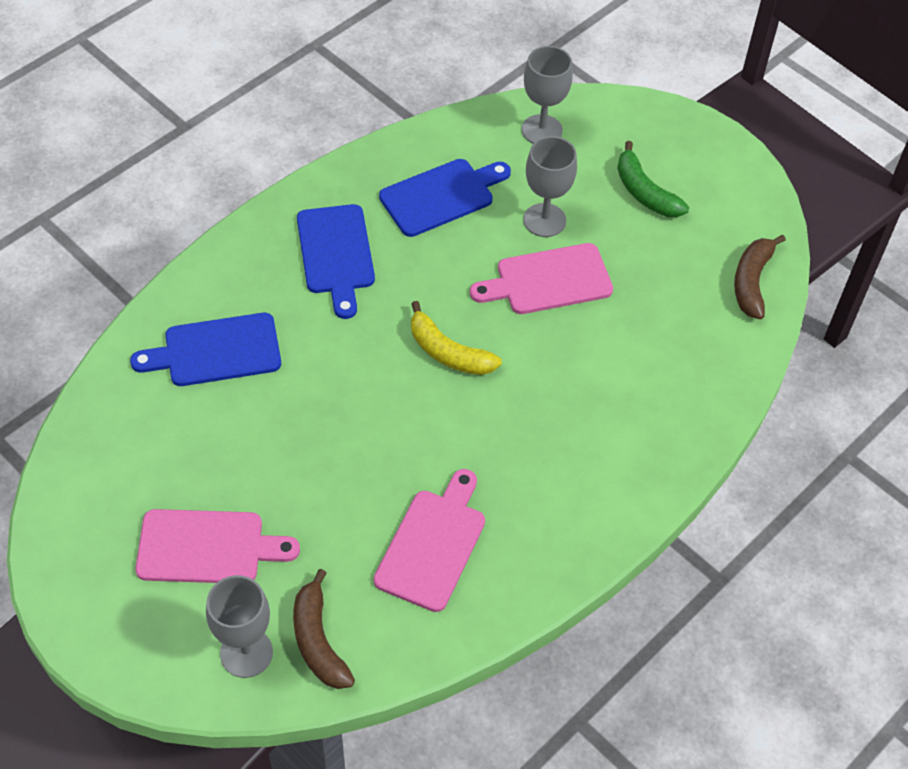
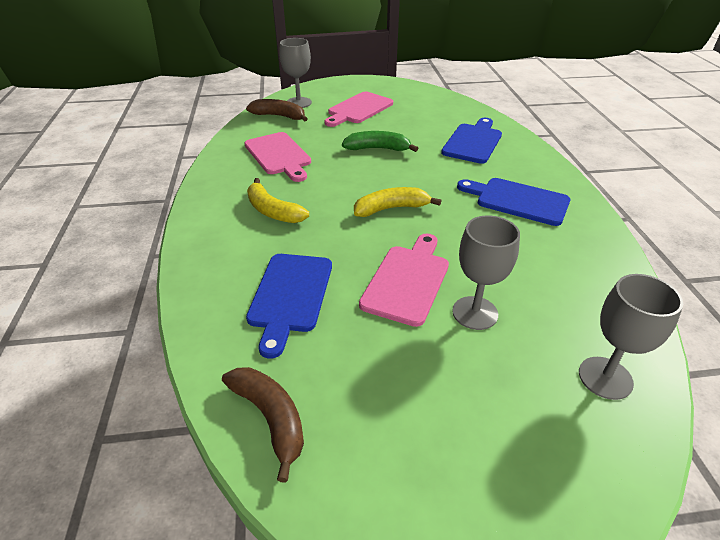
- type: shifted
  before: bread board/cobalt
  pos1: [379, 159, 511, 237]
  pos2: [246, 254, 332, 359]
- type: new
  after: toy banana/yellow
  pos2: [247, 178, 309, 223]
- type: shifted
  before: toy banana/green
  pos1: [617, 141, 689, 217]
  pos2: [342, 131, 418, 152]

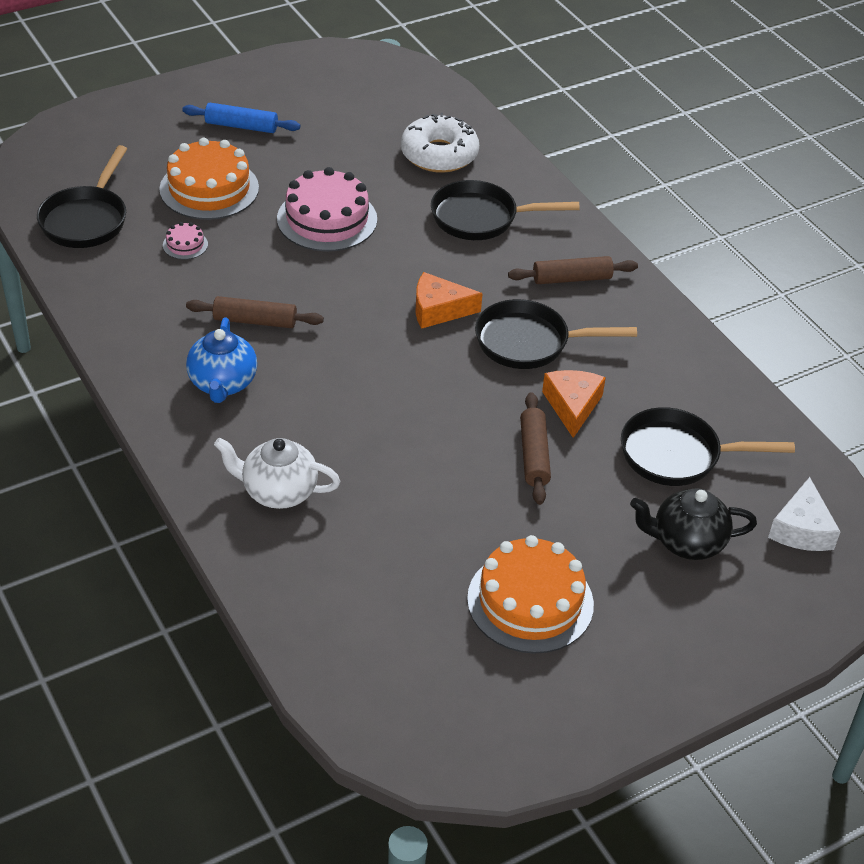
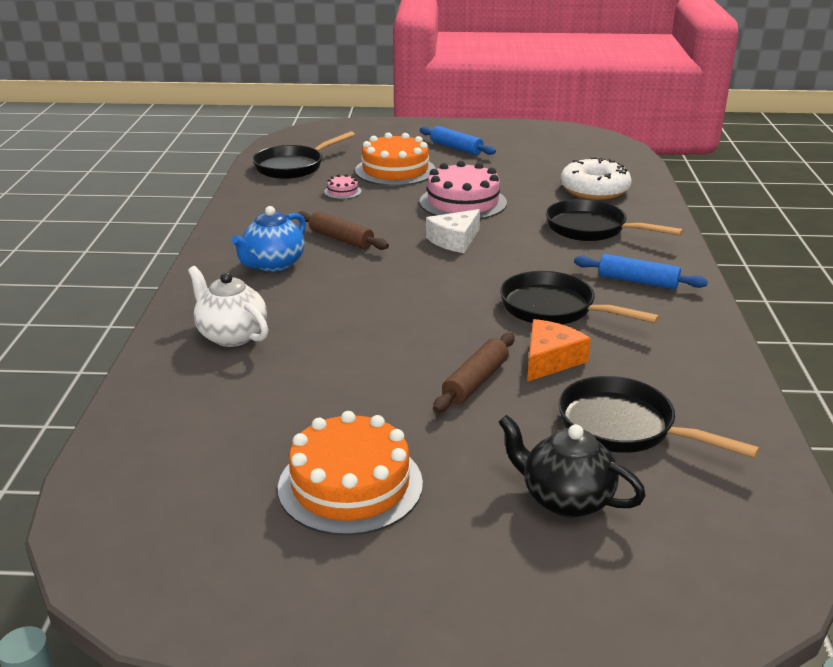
- type: shifted
  before: cheese wedge/pure white
  pos1: [768, 477, 841, 551]
  pos2: [426, 209, 480, 253]
- type: repainted
  before: rolling pin/russet
  after: rolling pin/cobalt
  pos1: [508, 256, 638, 284]
  pos2: [574, 254, 708, 289]
- type: gone
  before: cheese wedge/bright orange
  pos1: [416, 272, 483, 329]

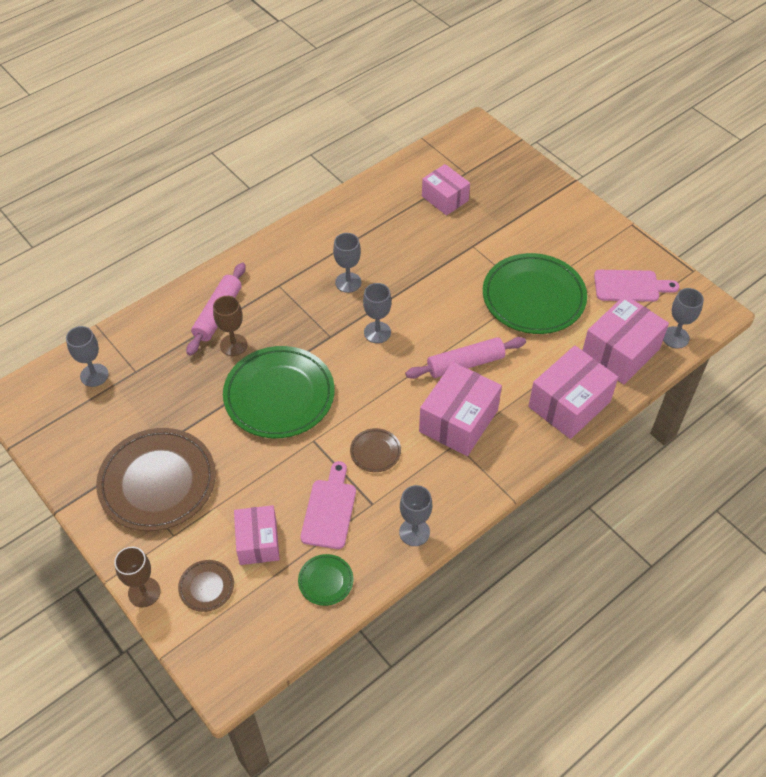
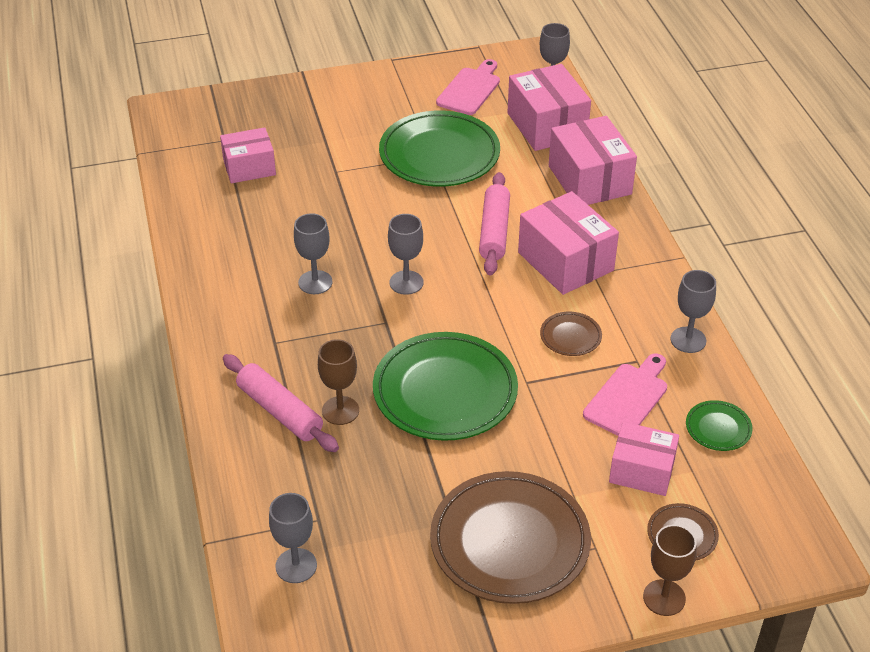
- type: rotated
  before: bread board/rosy
  pos1: [300, 461, 356, 549]
  pos2: [583, 353, 667, 436]
  turn: 90

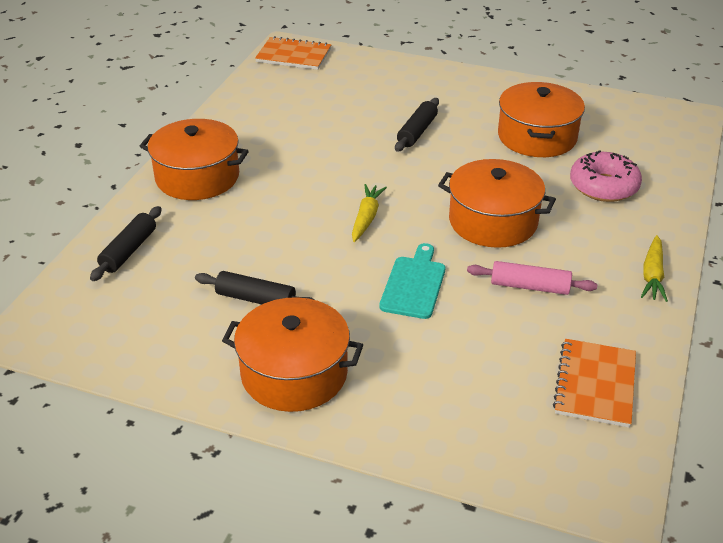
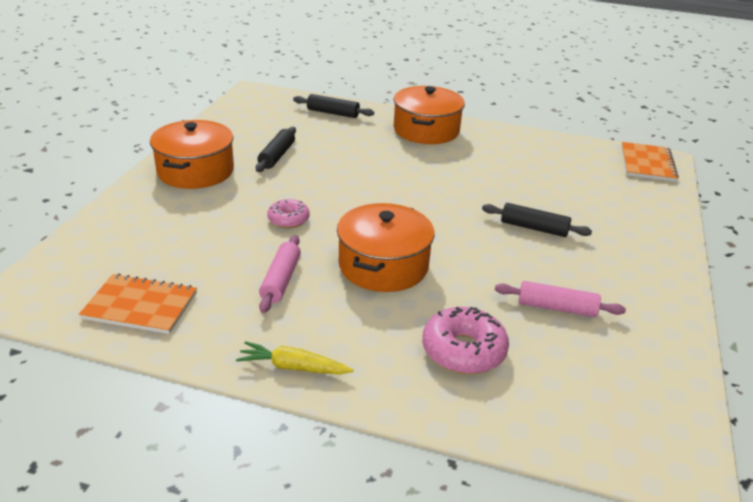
- type: swapped
  before: bread board/teal
  after: doughnut/rosy
  pos1: [379, 243, 445, 319]
  pos2: [267, 199, 309, 228]
- type: swapped
  before: cooking pot/bright orange
  after: rolling pin/rosy
  pos1: [498, 82, 585, 157]
  pos2: [495, 281, 626, 317]
- type: gone
  before: carrot/yellow
  pos1: [352, 184, 387, 242]

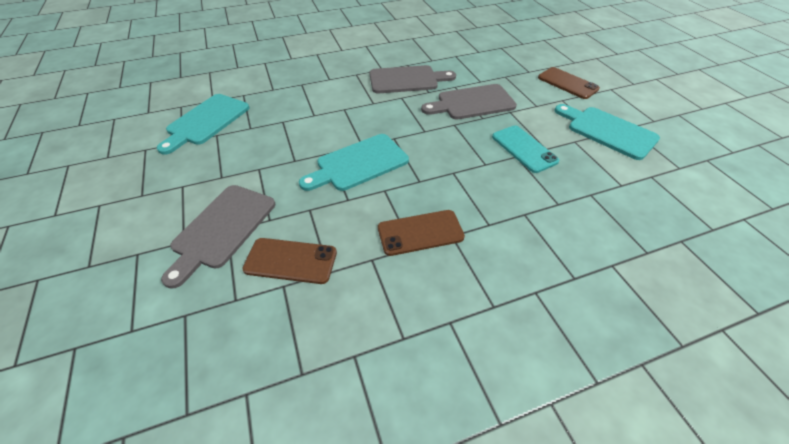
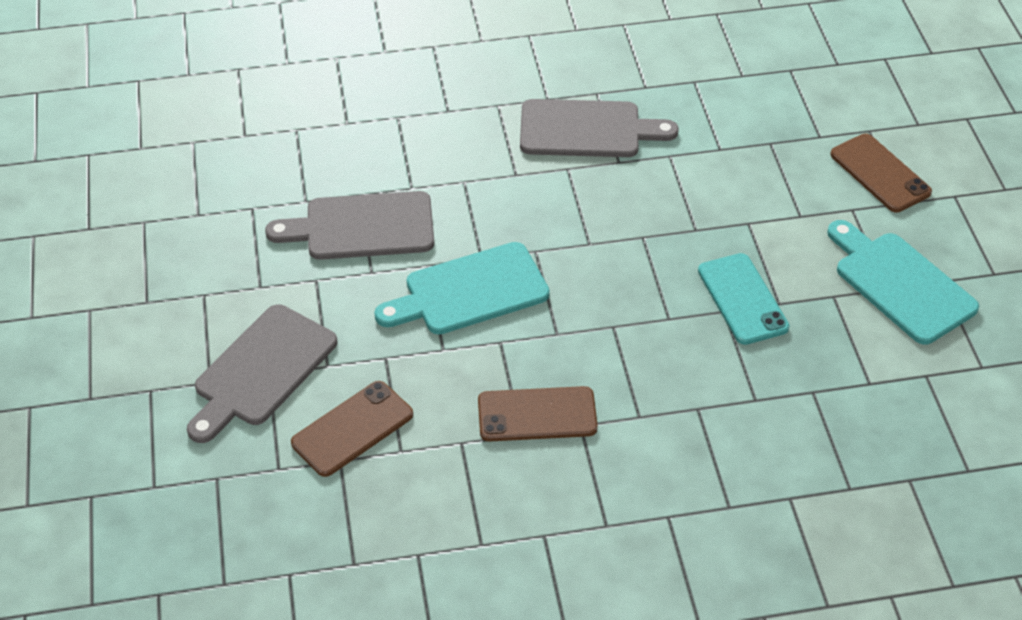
- type: shifted
  before: bread board/grey
  pos1: [421, 84, 517, 119]
  pos2: [265, 191, 434, 260]
- type: rotated
  before: mobile phone/russet
  pos1: [242, 238, 337, 284]
  pos2: [291, 381, 413, 477]
  turn: -60
- type: gone
  before: bread board/teal
  pos1: [157, 94, 250, 155]

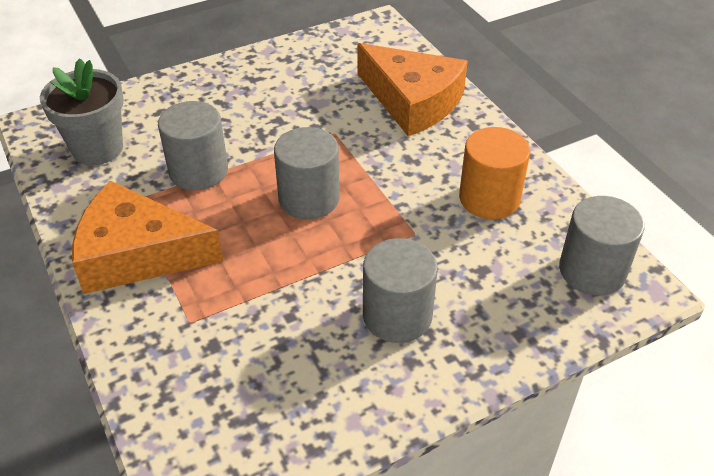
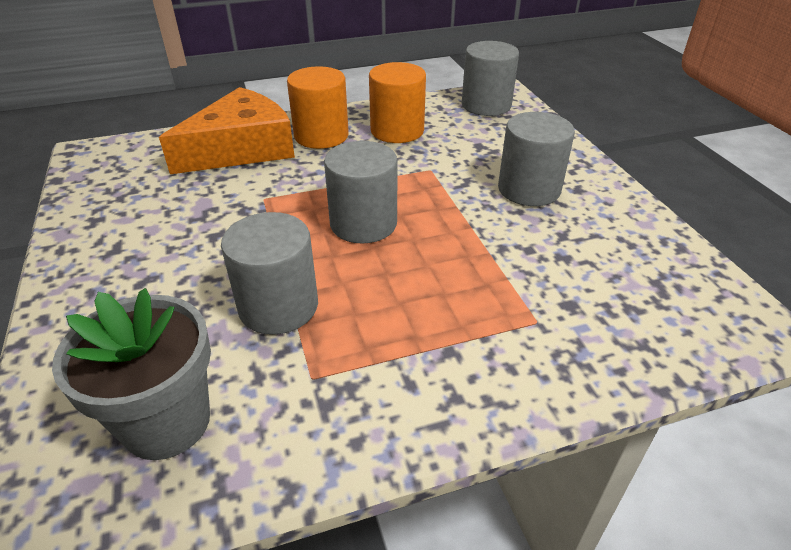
- type: new
  after: solid cylinder/bright orange
  pos2: [287, 66, 349, 149]
- type: gone
  before: cheese wedge/bright orange
  pos1: [72, 181, 223, 294]

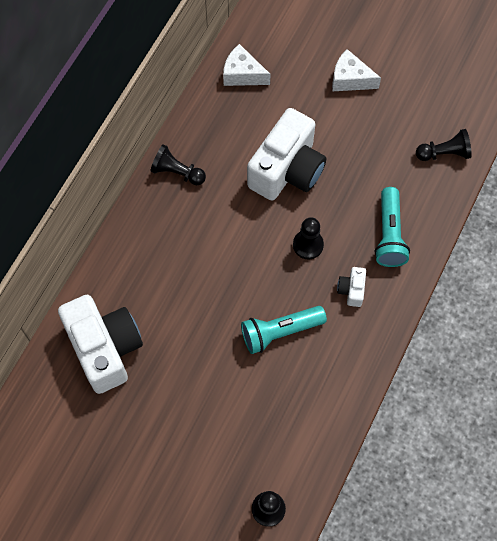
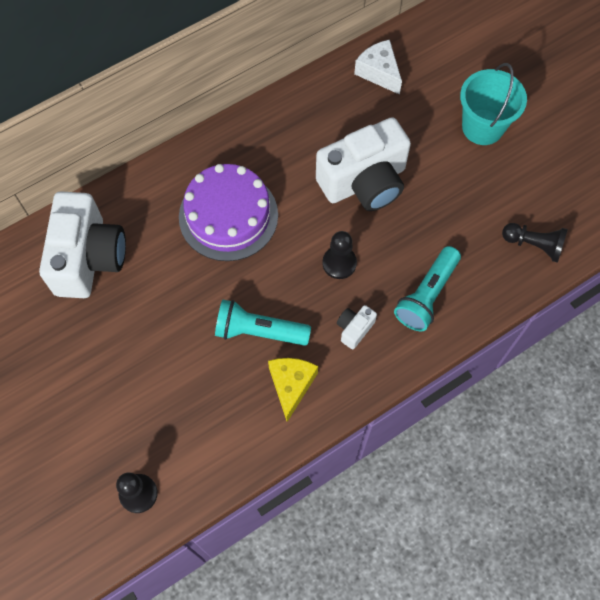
- type: new
  after: layer cake/purple
  pos2: [179, 164, 278, 261]
- type: new
  after: cheese wedge/yellow
  pos2: [268, 358, 318, 422]
- type: swapped
  before: cheese wedge/pure white
  after: sand bucket/teal
  pos1: [332, 49, 381, 92]
  pos2: [460, 63, 527, 145]
- type: gone
  before: pawn/black
  pos1: [151, 144, 206, 185]

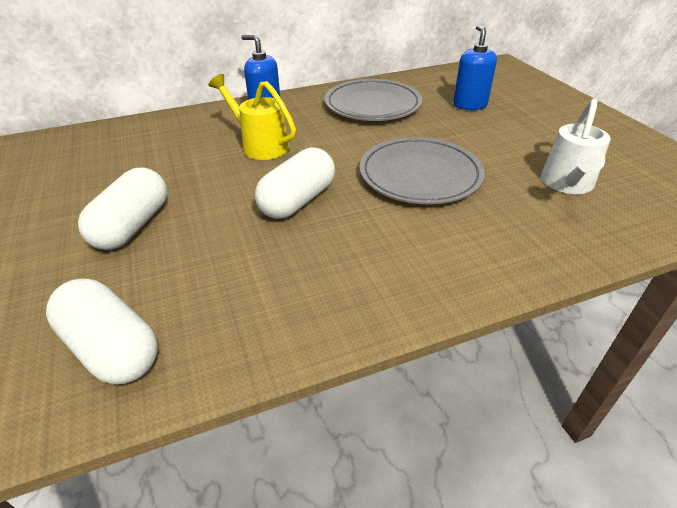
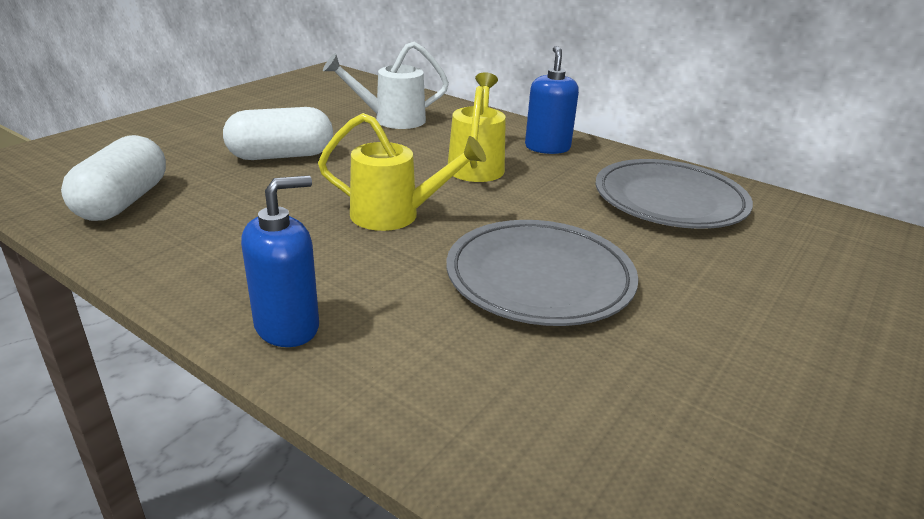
- type: shifted
  before: pump bottle/cobalt
  pos1: [453, 25, 497, 110]
  pos2: [241, 176, 319, 347]
- type: swapped
  before: pill/pure white
  after: watering pot/yellow
  pos1: [255, 147, 335, 219]
  pos2: [318, 113, 486, 231]
- type: shifted
  before: watering pot/pure white
  pos1: [541, 99, 611, 194]
  pos2: [323, 42, 449, 129]

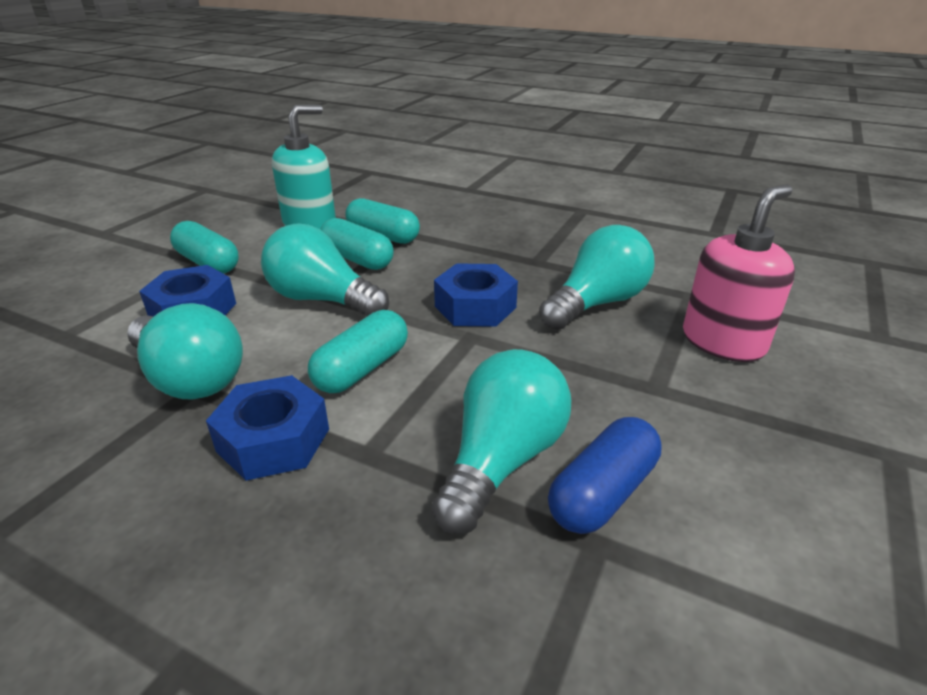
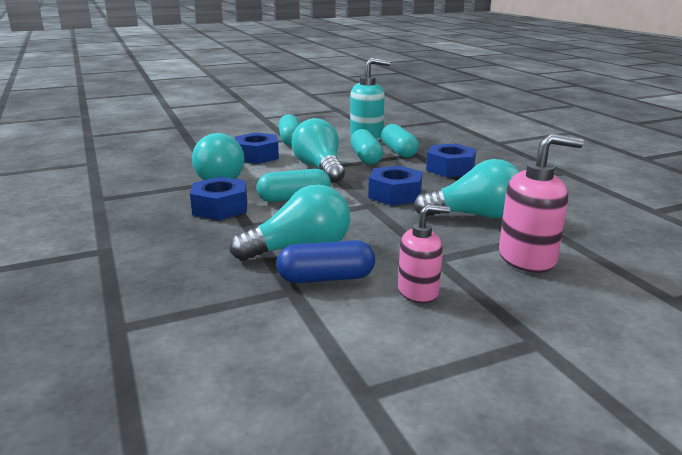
- type: new
  after: pump bottle/rosy
  pos2: [398, 205, 450, 303]
- type: new
  after: hexagon nut/cobalt
  pos2: [426, 144, 476, 177]

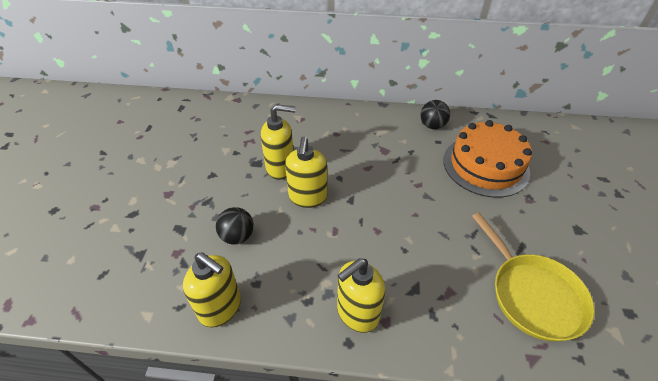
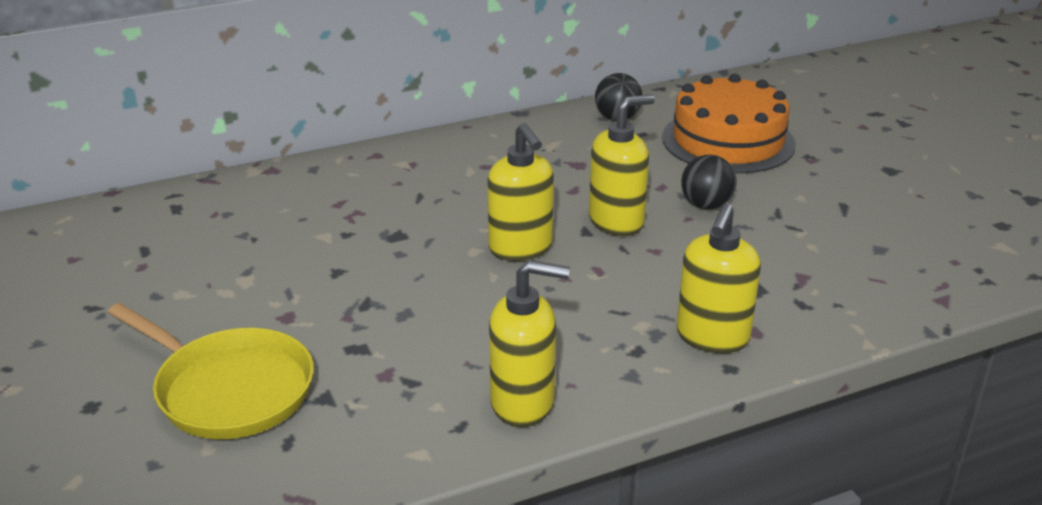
- type: shifted
  before: frying pan/yellow
  pos1: [472, 213, 595, 341]
  pos2: [108, 303, 314, 439]
- type: shifted
  before: pump bottle/yellow
  pos1: [261, 104, 296, 180]
  pos2: [589, 94, 655, 236]
- type: shifted
  before: ball/black
  pos1: [216, 207, 254, 245]
  pos2: [681, 155, 737, 209]

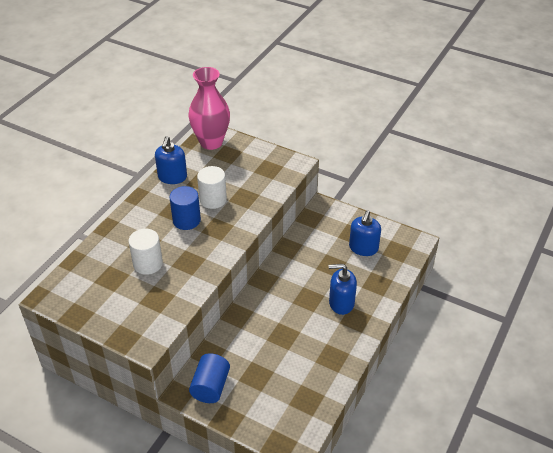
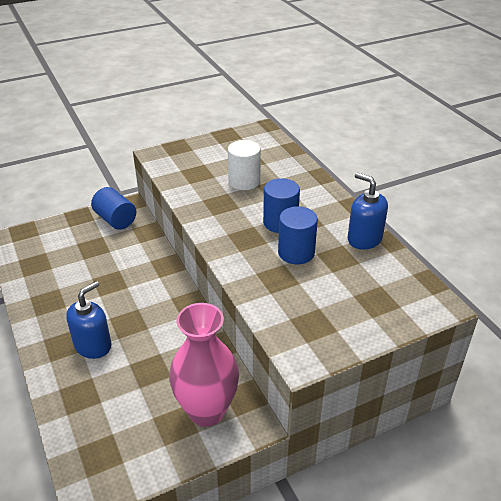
- type: shifted
  before: tall vase/rosy
  pos1: [188, 67, 230, 150]
  pos2: [169, 303, 239, 427]
- type: repainted
  before: solid cylinder/pure white
  after: solid cylinder/cobalt
  pos1: [197, 166, 227, 209]
  pos2: [278, 206, 318, 265]
- type: gone
  before: pump bottle/cobalt
  pos1: [349, 210, 381, 256]

